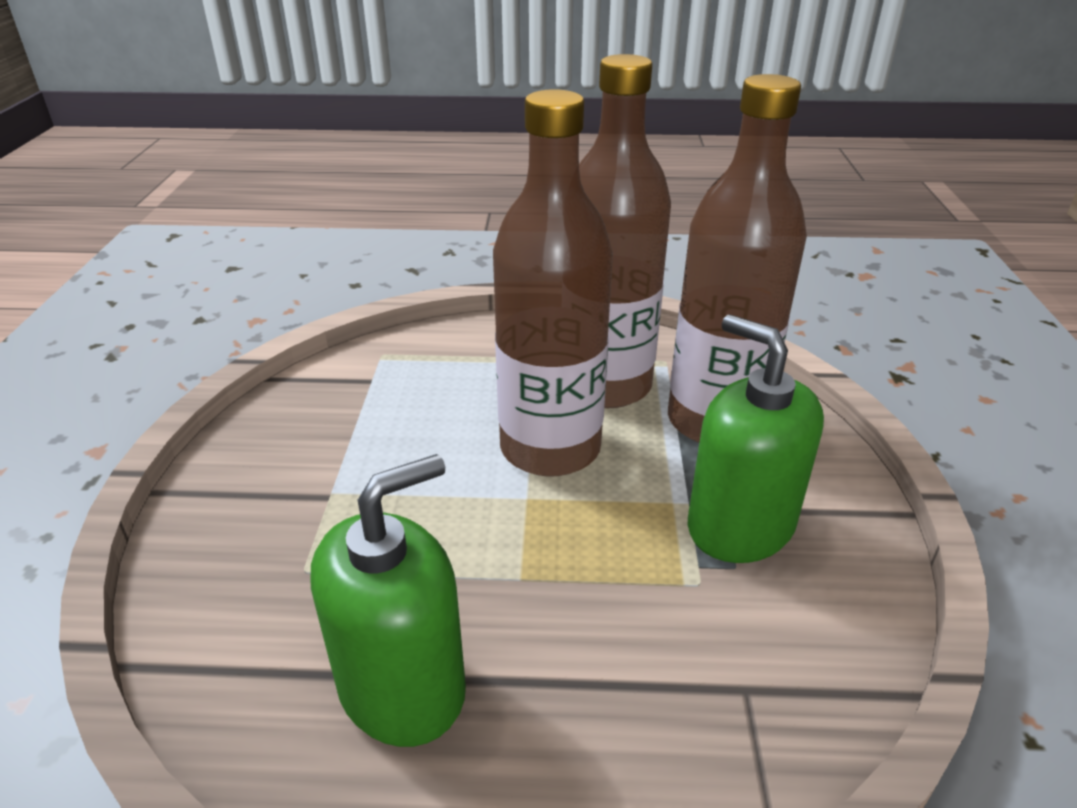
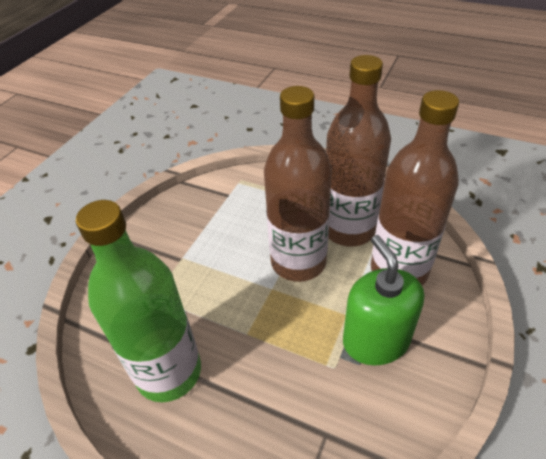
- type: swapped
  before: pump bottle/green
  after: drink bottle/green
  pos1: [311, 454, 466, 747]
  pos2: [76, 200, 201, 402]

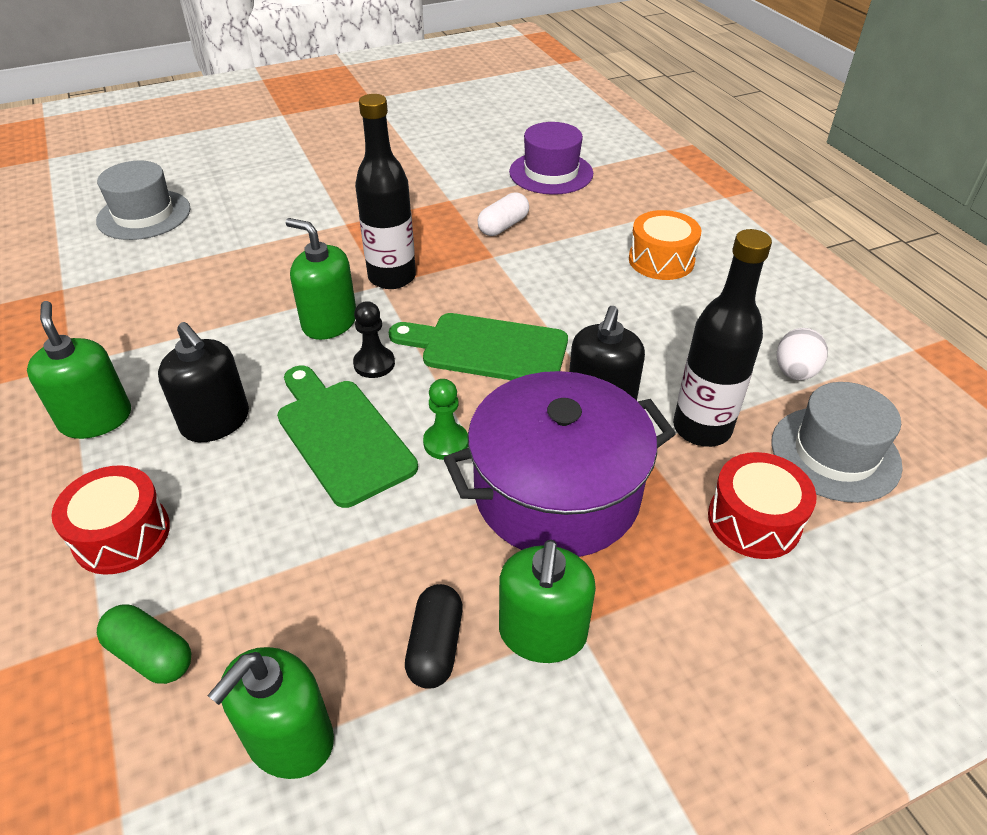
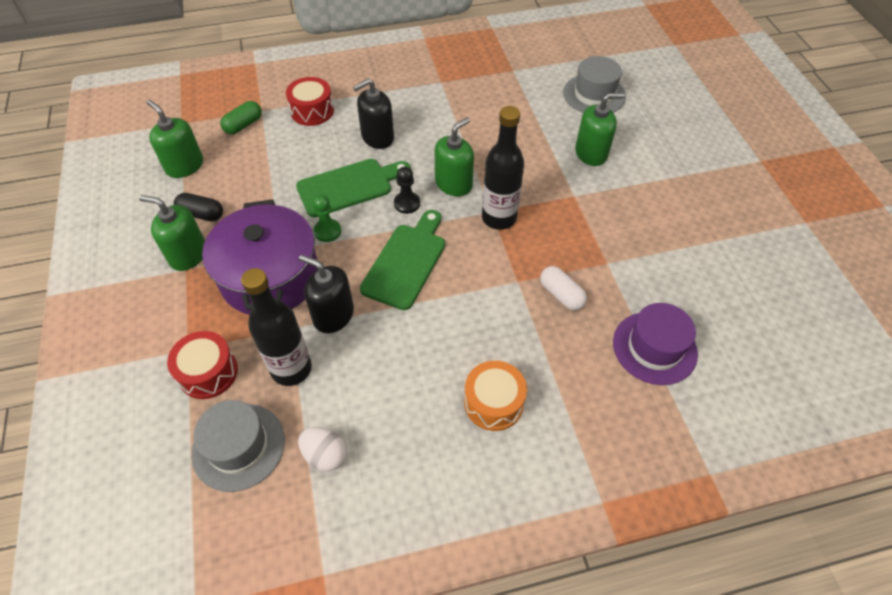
- type: shifted
  before: pump bottle/green
  pos1: [27, 301, 131, 439]
  pos2: [575, 93, 625, 166]

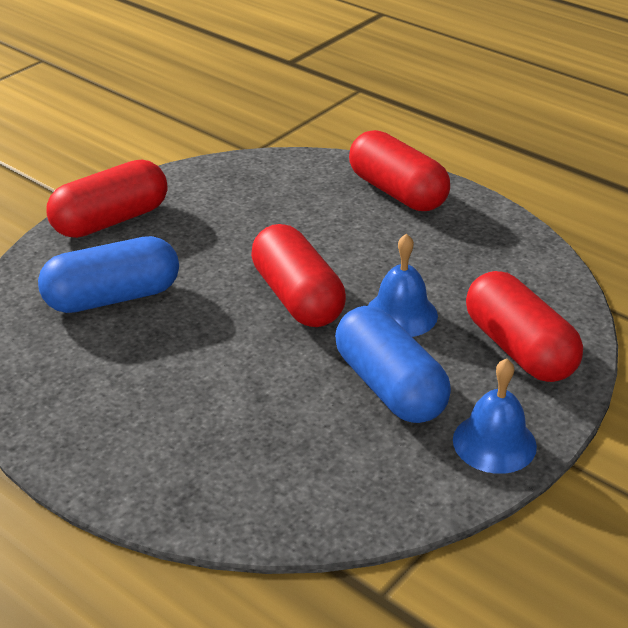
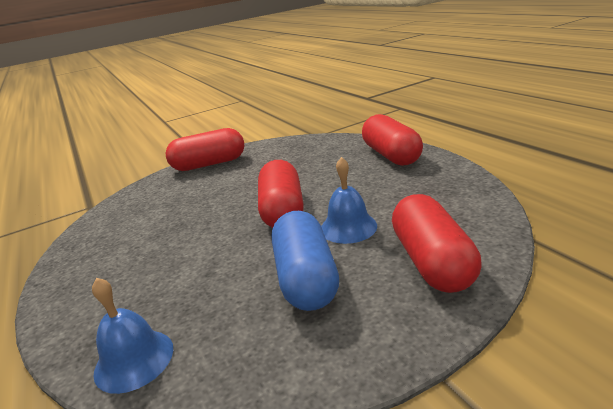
- type: shifted
  before: school bell/cobalt
  pos1: [453, 358, 537, 474]
  pos2: [92, 278, 173, 394]
- type: gone
  before: pill/cobalt
  pos1: [38, 236, 179, 313]

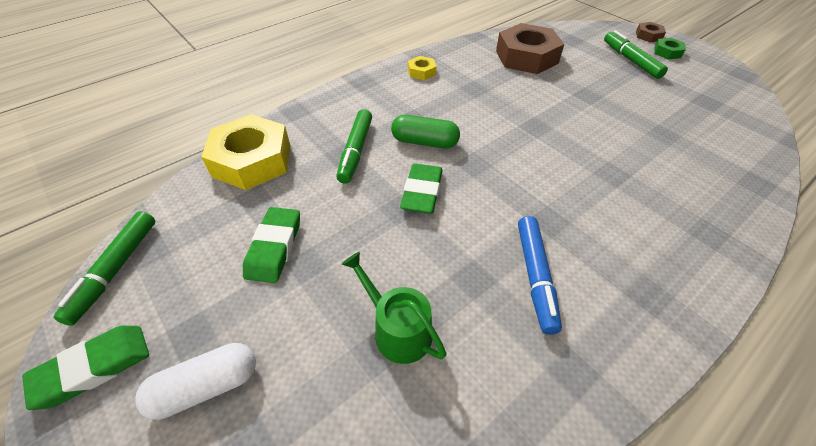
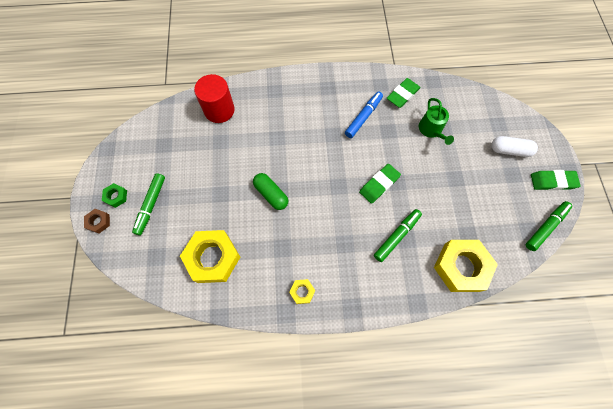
- type: repainted
  before: hexagon nut/russet
  after: hexagon nut/yellow
  pos1: [496, 23, 564, 74]
  pos2: [180, 230, 240, 283]
- type: new
  after: solid cylinder/scarlet
  pos2: [194, 74, 235, 123]
- type: shifted
  before: pill/green
  pos1: [391, 115, 460, 148]
  pos2: [253, 173, 288, 210]
- type: shifted
  before: gum eraser/green
  pos1: [243, 207, 300, 283]
  pos2: [387, 78, 421, 108]

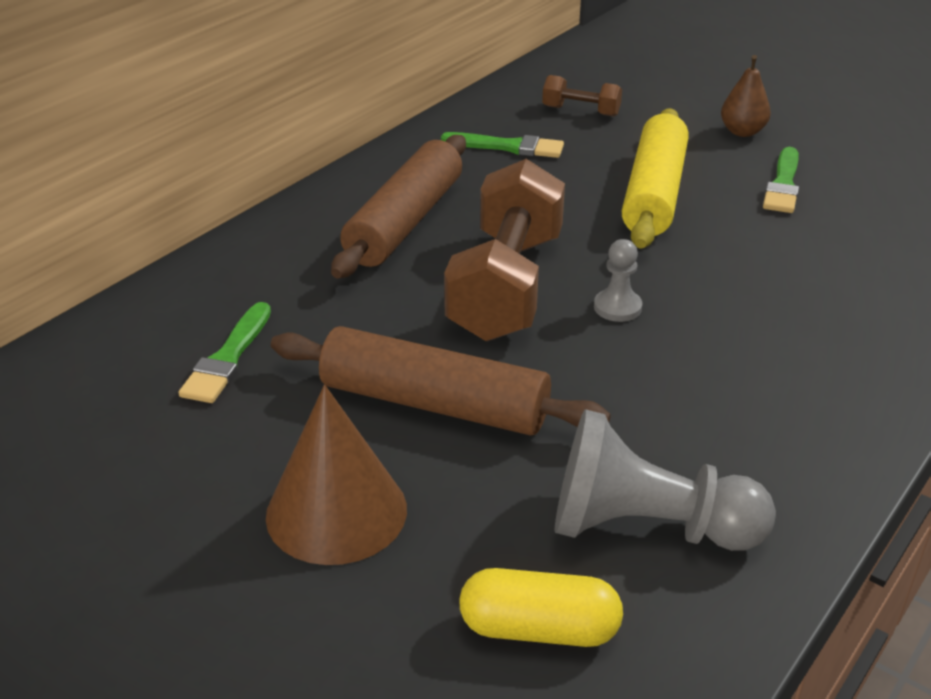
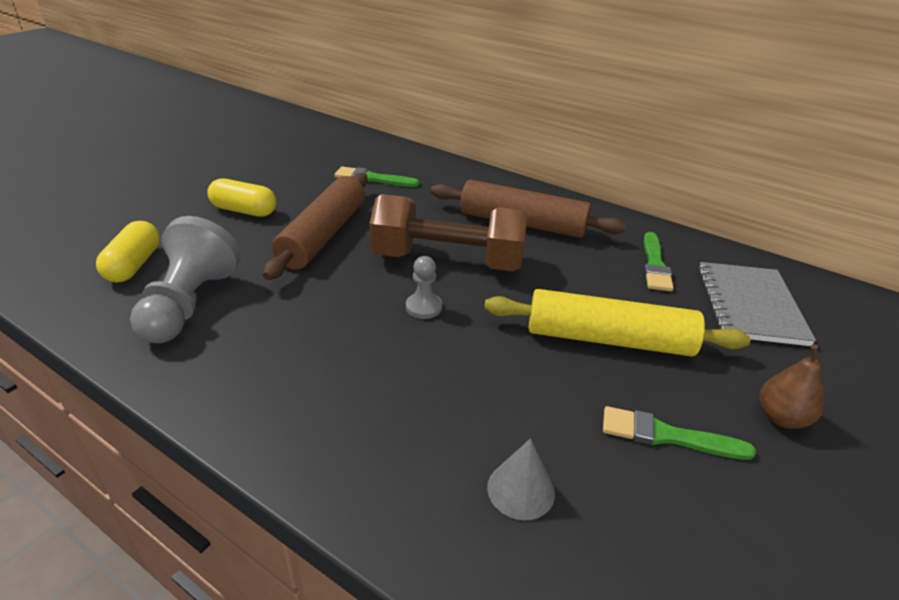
- type: swapped
  before: solid cone/russet
  after: pill/yellow
  pos1: [266, 385, 407, 565]
  pos2: [207, 178, 276, 217]
- type: new
  after: solid cone/grey
  pos2: [487, 438, 555, 520]
- type: swapped
  before: free weight/russet
  after: notepad/grey
  pos1: [542, 75, 622, 117]
  pos2: [698, 262, 816, 346]

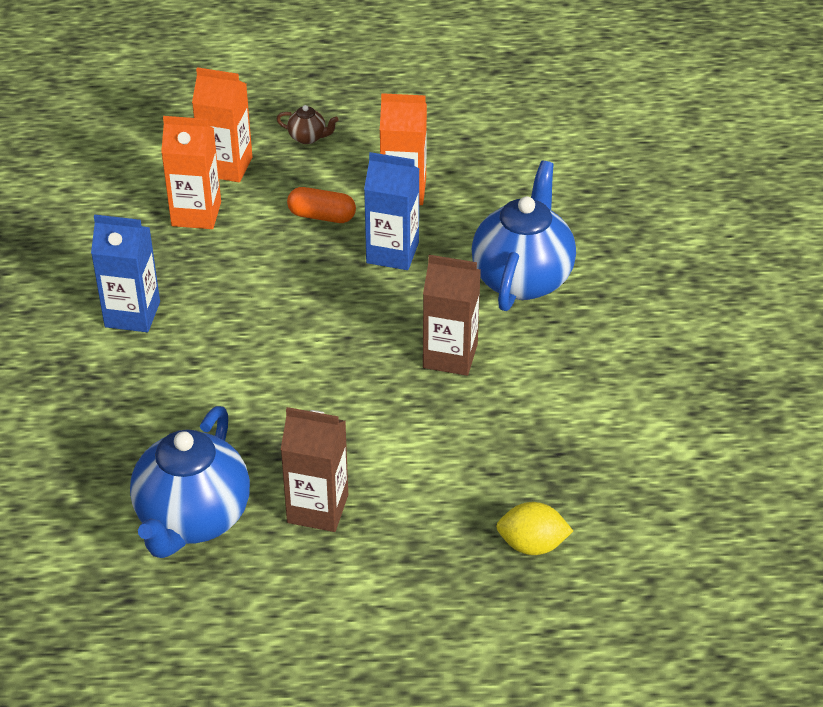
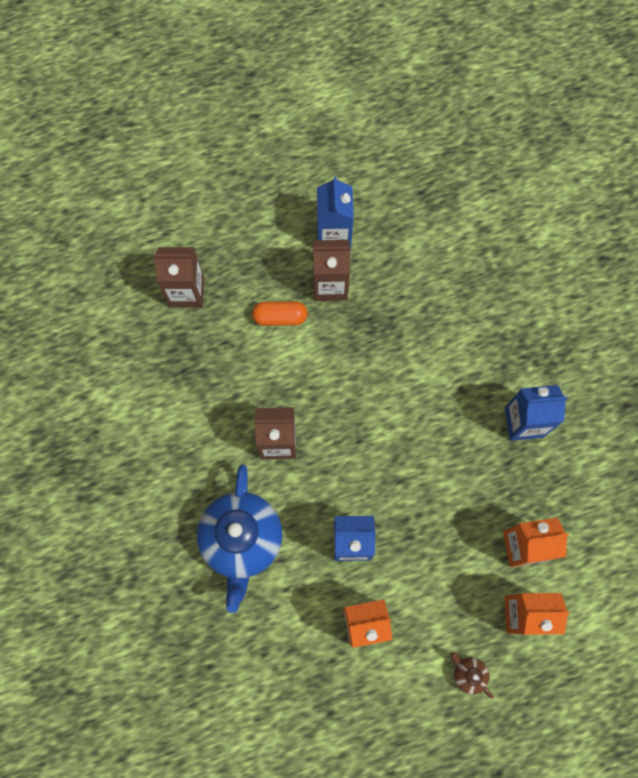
- type: swapped
  before: lemon/yellow
  after: milk carton/russet
  pos1: [496, 502, 573, 555]
  pos2: [153, 247, 204, 308]
- type: shifted
  before: pill/bright orange
  pos1: [287, 187, 356, 223]
  pos2: [252, 301, 308, 326]
- type: new
  after: milk carton/cobalt
  pos2: [317, 176, 354, 250]
- type: rotated
  before: tea pot/russet
  pos1: [277, 105, 339, 144]
  pos2: [451, 652, 494, 699]
  turn: 45
- type: gone
  before: tea pot/cobalt
  pos1: [130, 406, 250, 558]

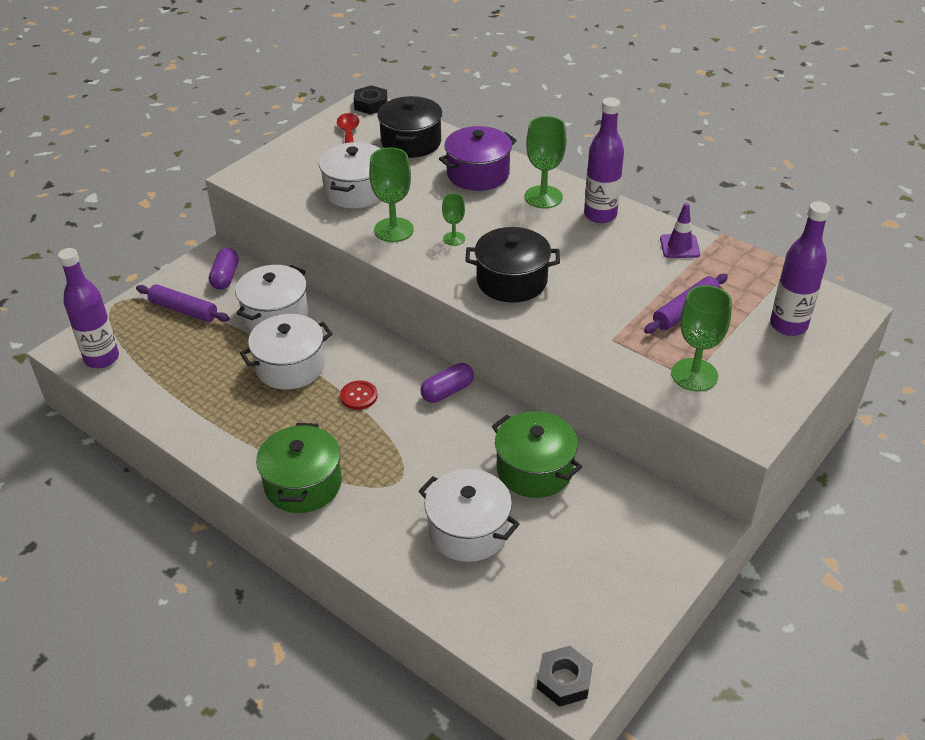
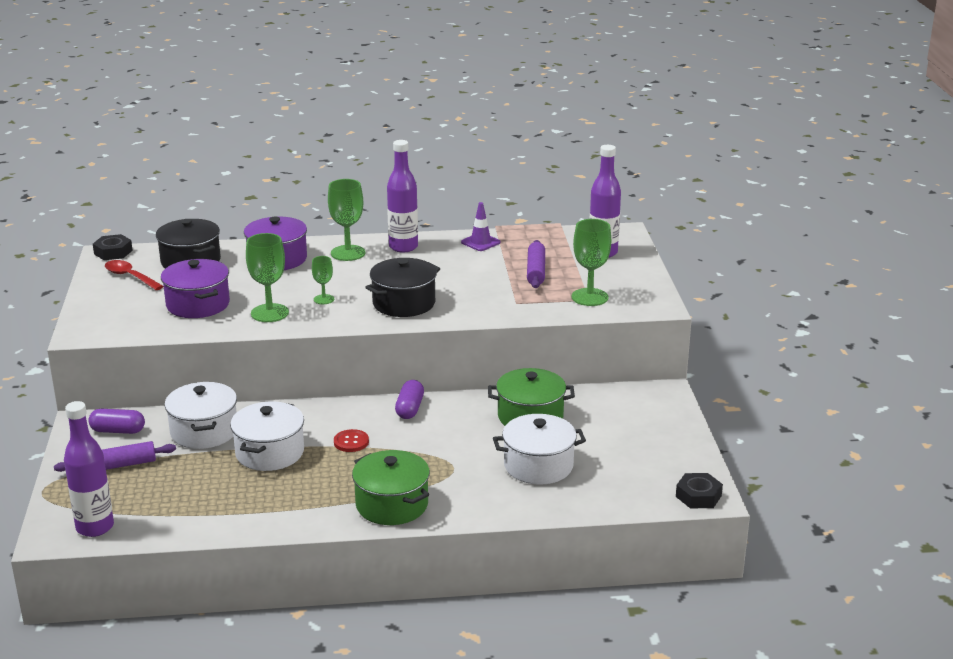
- type: rotated
  before: pill/purple
  pos1: [209, 248, 239, 290]
  pos2: [88, 409, 145, 434]
  turn: -45
- type: repainted
  before: cooking pot/pure white
  after: cooking pot/purple
  pos1: [319, 142, 381, 208]
  pos2: [161, 259, 230, 318]

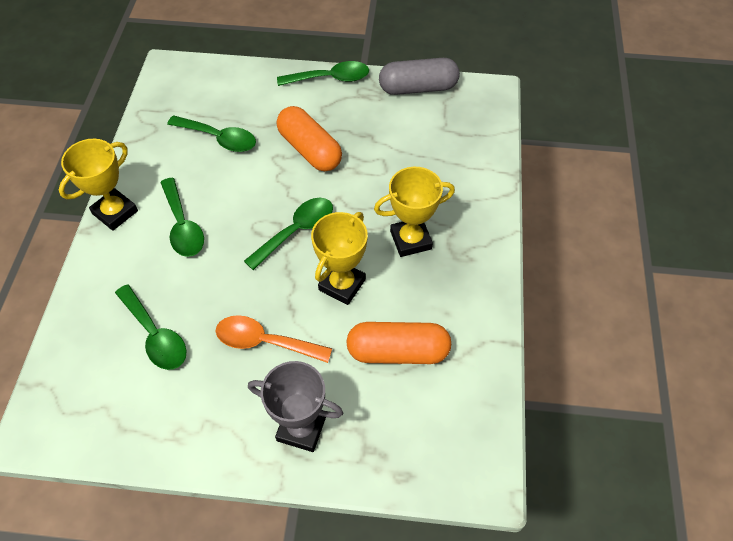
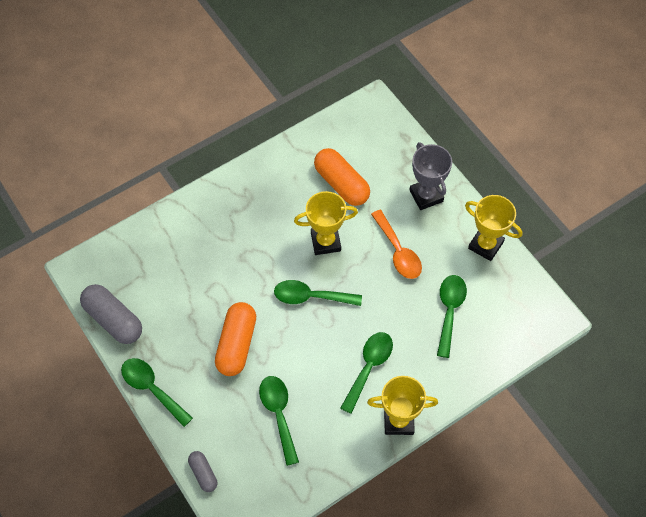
- type: new
  after: pill/grey
  pos2: [188, 451, 217, 492]
- type: shifted
  before: award cup/yellow
  pos1: [374, 167, 455, 257]
  pos2: [465, 195, 522, 261]

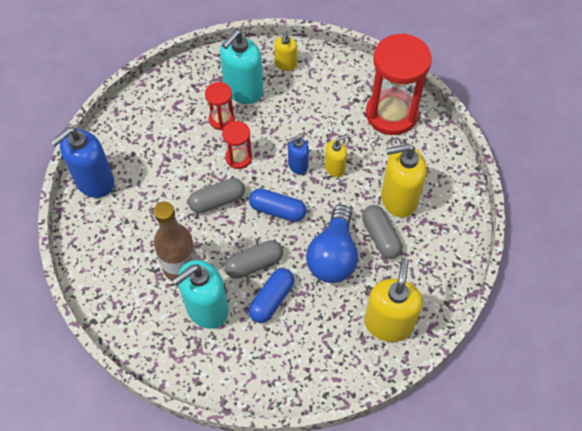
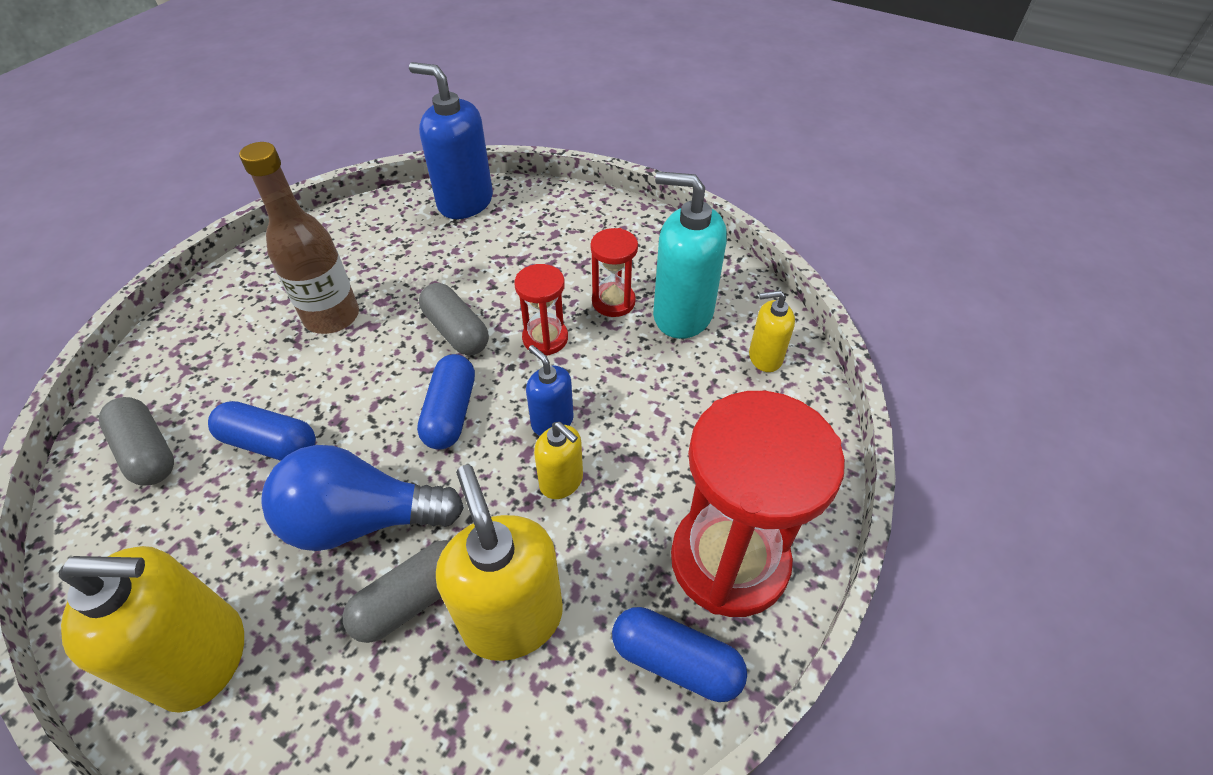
- type: shifted
  before: pill/grey
  pos1: [224, 240, 283, 279]
  pos2: [99, 397, 174, 486]
- type: new
  after: pill/cobalt
  pos2: [612, 607, 747, 702]
- type: gone
  before: pump bottle/teal
  pos1: [172, 260, 228, 329]

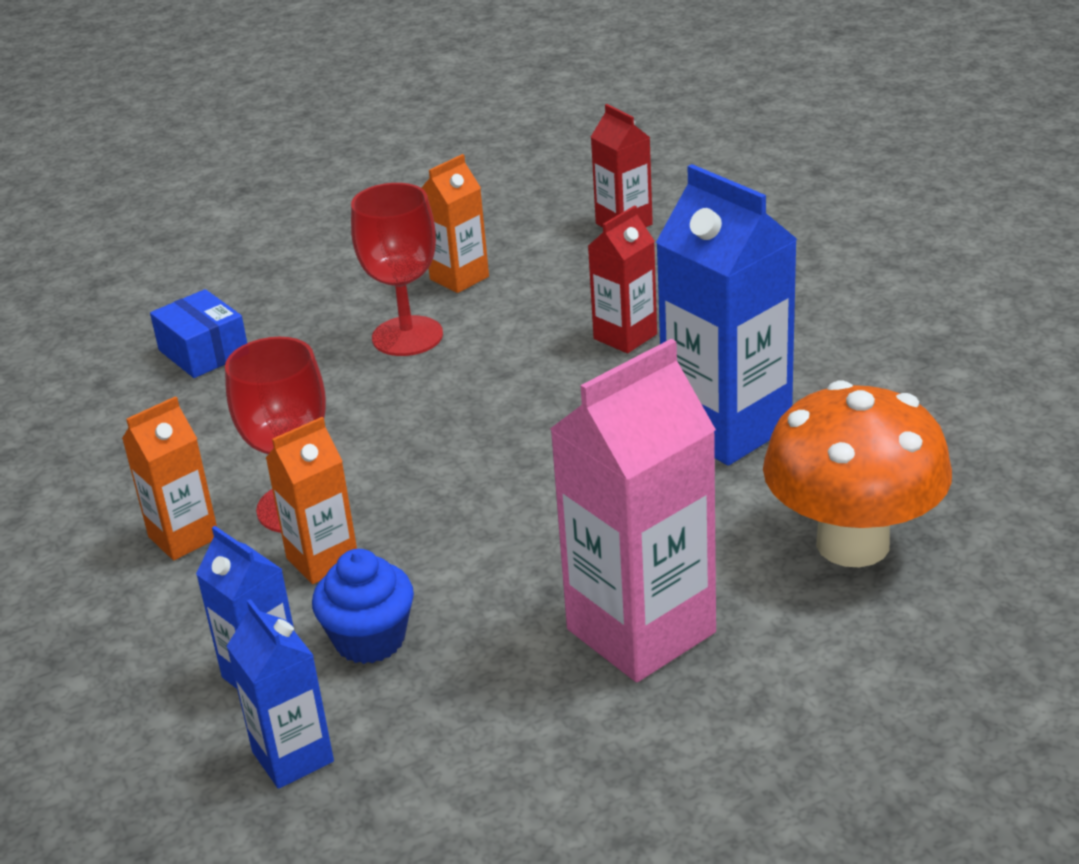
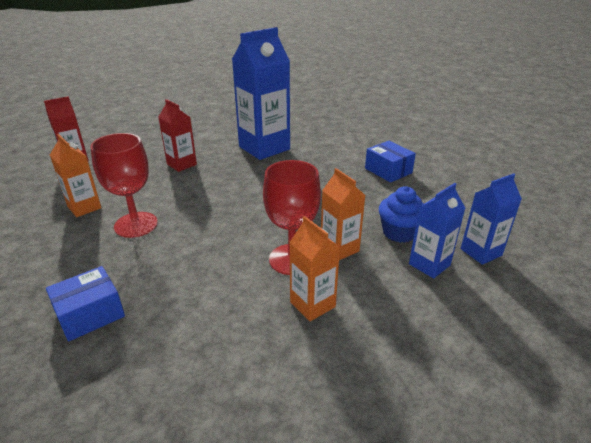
- type: swapped
  before: milk carton/rosy
  after: parcel/cobalt
  pos1: [550, 339, 716, 682]
  pos2: [365, 141, 416, 183]
- type: gone
  before: mushroom/bright orange
  pos1: [763, 380, 952, 567]

